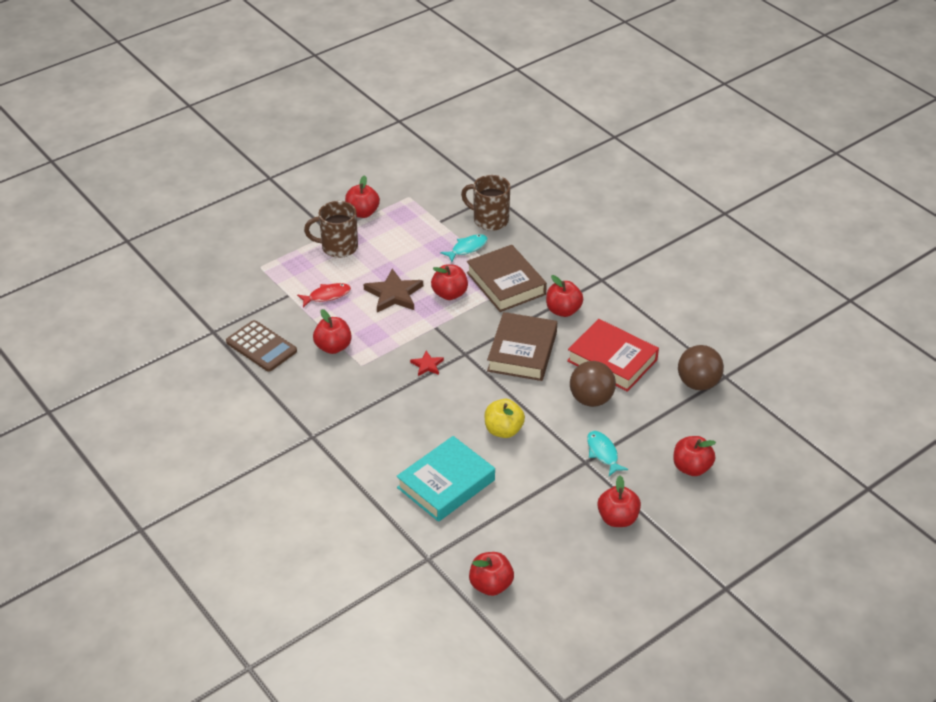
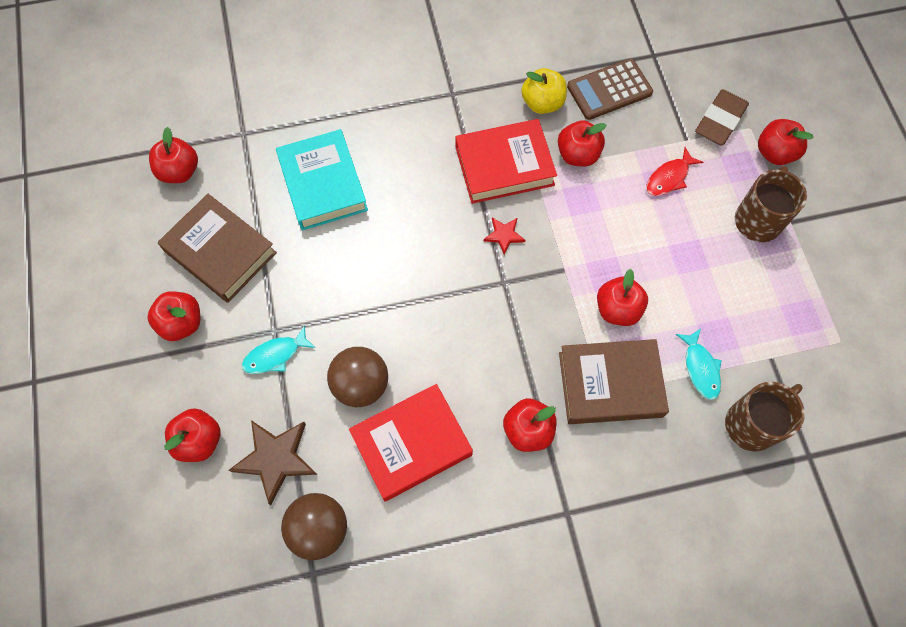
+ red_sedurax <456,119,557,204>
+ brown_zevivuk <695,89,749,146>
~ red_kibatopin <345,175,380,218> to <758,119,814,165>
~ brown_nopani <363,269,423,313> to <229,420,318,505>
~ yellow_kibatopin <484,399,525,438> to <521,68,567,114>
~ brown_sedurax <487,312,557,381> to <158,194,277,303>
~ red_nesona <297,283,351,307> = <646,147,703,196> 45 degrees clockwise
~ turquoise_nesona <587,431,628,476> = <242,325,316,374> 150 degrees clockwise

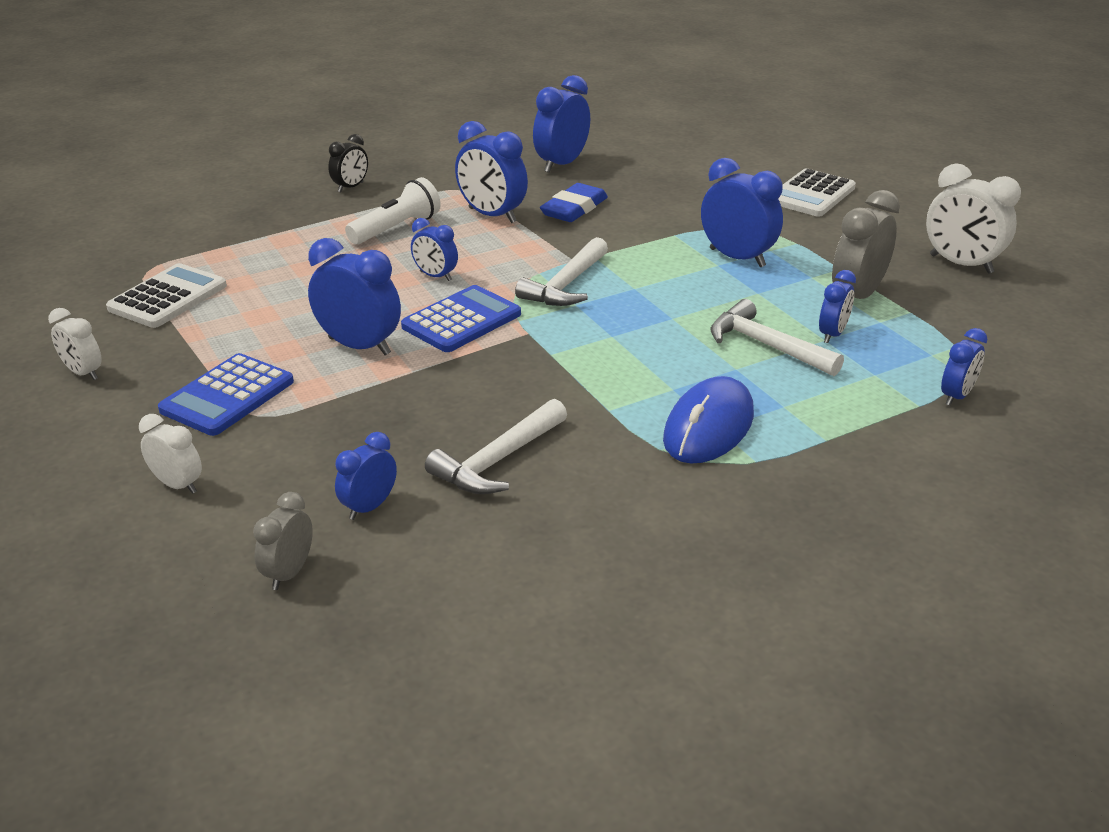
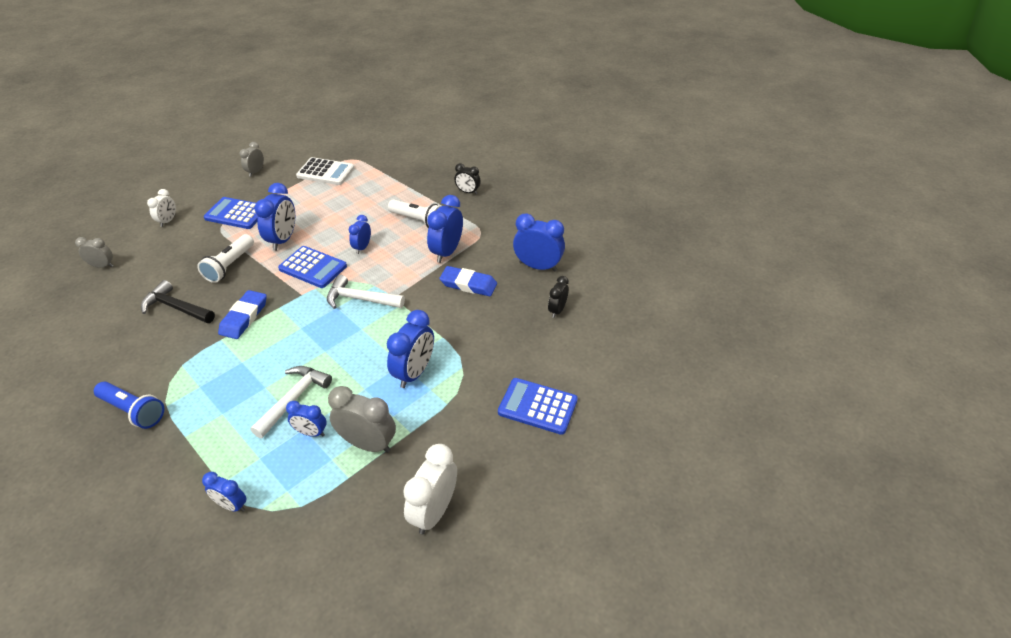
- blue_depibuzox <335,432,397,520>
- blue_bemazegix <663,376,754,463>
+ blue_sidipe <94,382,164,429>
+ white_sidipe <197,234,254,283>
+ blue_zevivuk <218,290,267,339>
+ black_depibuzox <548,276,569,318>
~ white_depibuzox <48,308,102,380> to grey_depibuzox <240,142,264,177>
~ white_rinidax <425,399,567,494> to black_rinidax <141,280,215,323>
~ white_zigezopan <778,169,856,217> to blue_zigezopan <498,378,578,435>

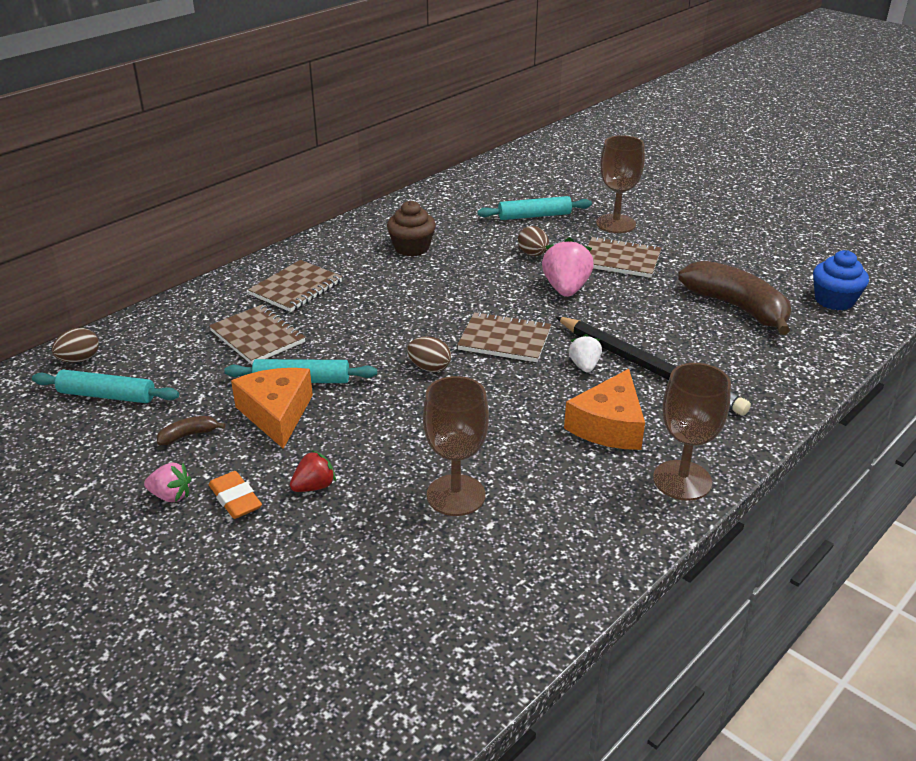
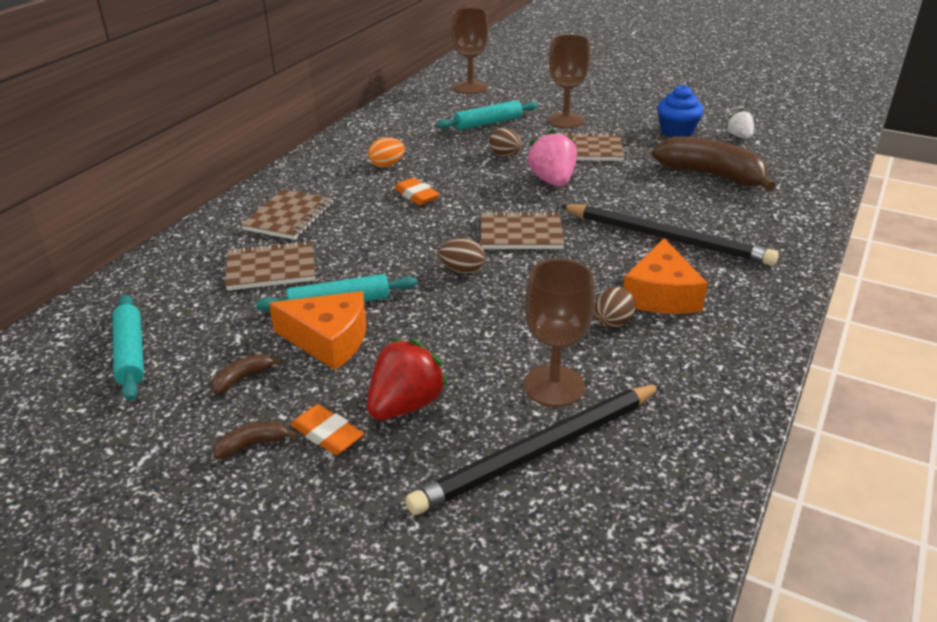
+ orange_zevivuk <394,178,440,205>
+ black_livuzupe <405,384,662,515>
~ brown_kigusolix <52,328,99,363> to <594,287,635,328>
~ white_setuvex <569,334,602,373> to <726,109,754,139>
~ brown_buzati <653,363,731,501> to <451,8,489,94>
~ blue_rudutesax <813,250,869,310> to <657,85,704,137>
~ pink_setuvex <144,463,191,502> to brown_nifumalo <213,421,297,459>
~ brown_rudutesax <387,201,436,256> to orange_kigusolix <368,138,405,167>
~ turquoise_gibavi <32,370,179,403> = <113,294,144,401> 75 degrees clockwise
~ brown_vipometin <209,304,305,364> = <225,240,315,291> 45 degrees counterclockwise
~ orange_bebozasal <231,368,313,449> = <269,291,366,370> 135 degrees clockwise
~ red_setuvex <290,450,336,492> = <367,339,448,420> x1.73

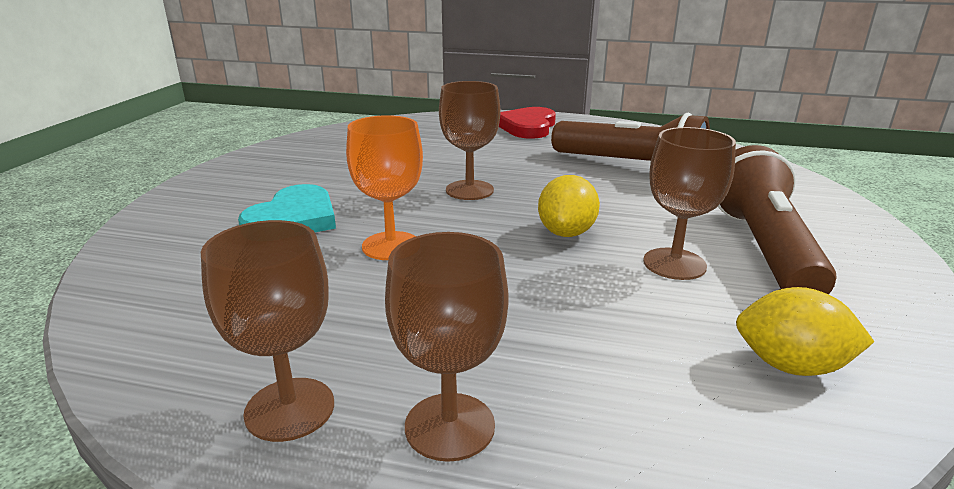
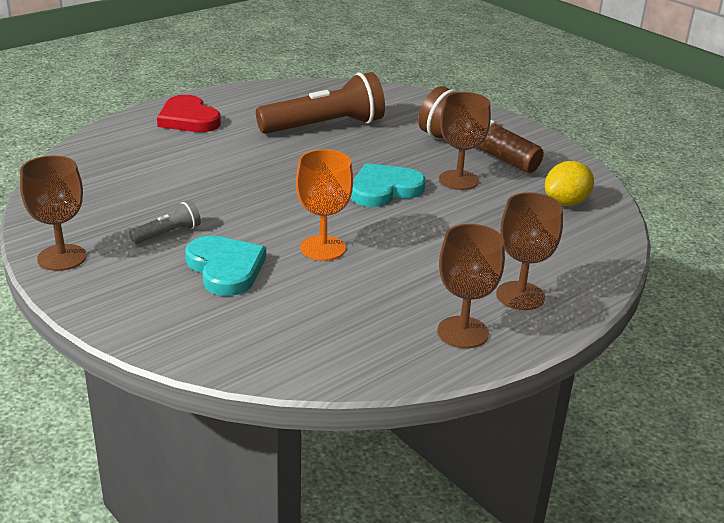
+ grey_sidipe <129,201,201,244>
~ brown_buzati <439,81,500,200> to <20,155,86,271>
~ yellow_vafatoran <538,175,600,237> to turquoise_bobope <351,163,425,207>

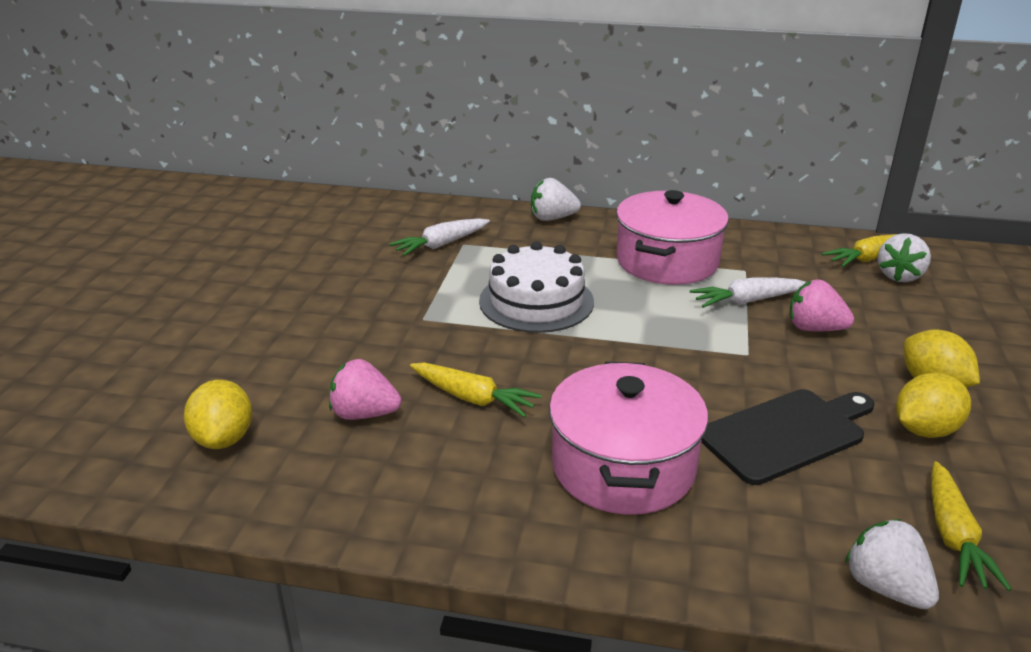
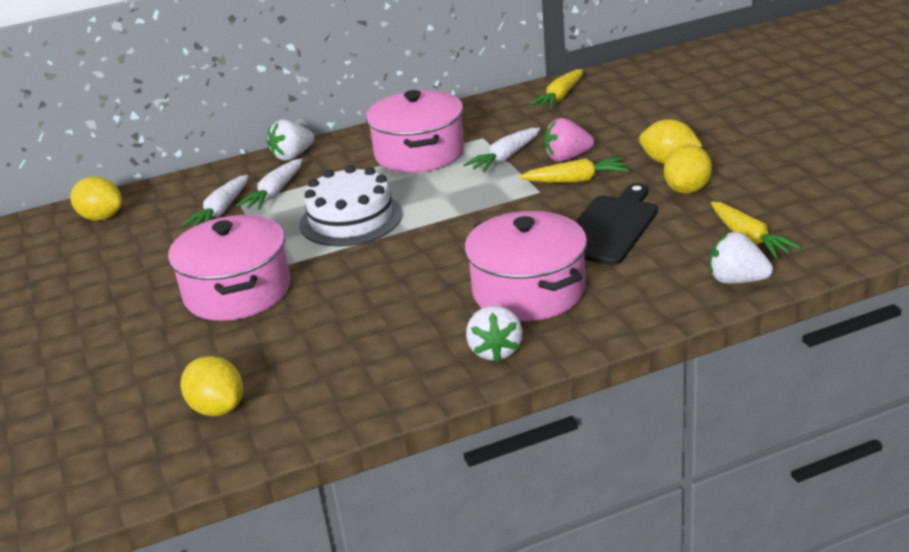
- pink_setuvex <329,359,402,420>
+ yellow_vafatoran <70,176,122,221>
+ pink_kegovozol <168,215,291,321>
+ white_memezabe <236,158,303,210>
~ yellow_memezabe <410,363,542,418> to <519,157,629,183>
~ white_setuvex <878,233,931,282> to <466,306,523,362>

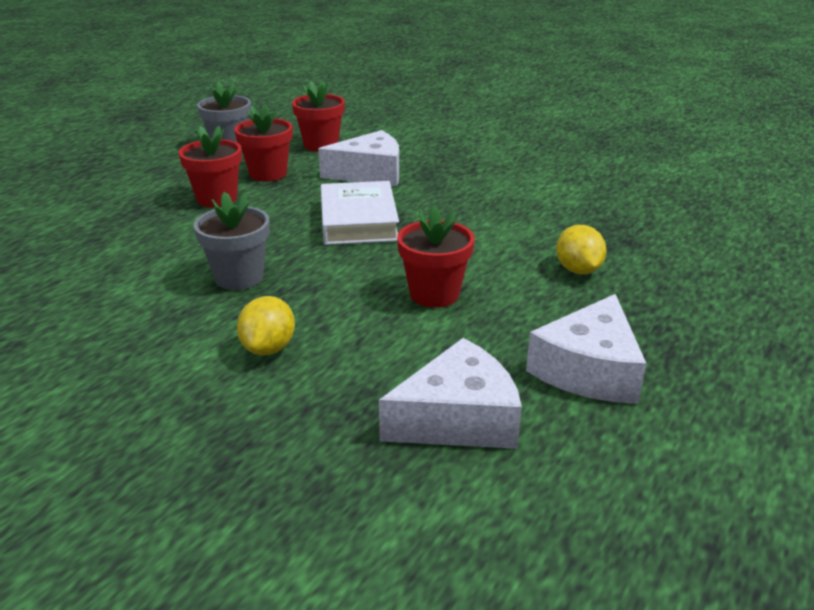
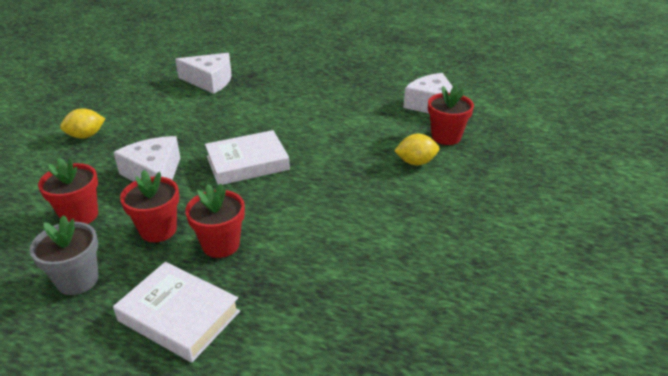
- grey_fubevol <194,192,270,290>
+ white_sedurax <113,262,240,362>
~ red_fubevol <397,205,475,308> to <428,85,474,145>
~ white_bebozasal <526,294,647,403> to <175,53,232,94>
~ yellow_vafatoran <556,225,606,274> to <60,108,105,138>

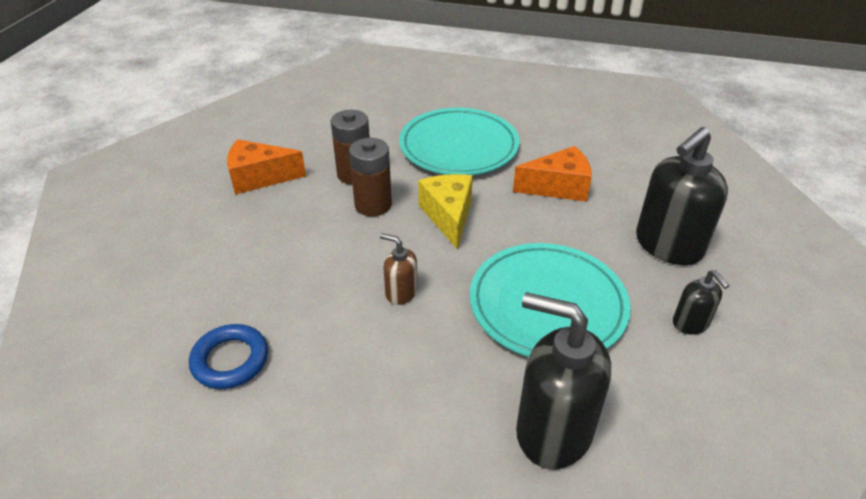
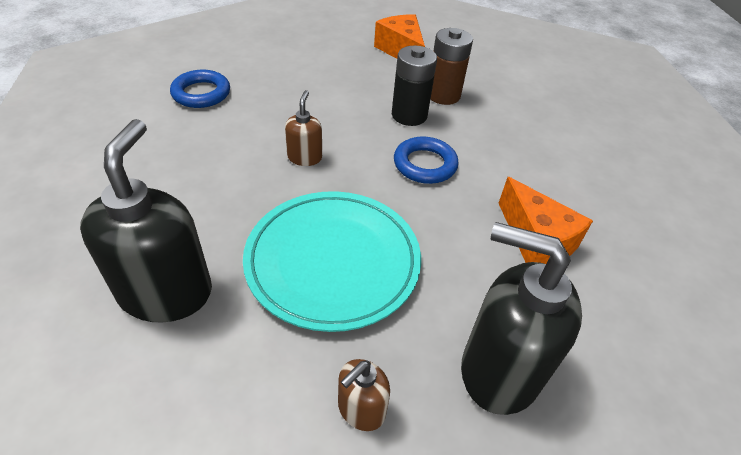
- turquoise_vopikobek <399,108,520,175>
~ yellow_bebozasal <418,174,473,250> to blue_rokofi <394,136,459,184>
~ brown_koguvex <349,138,392,216> to black_koguvex <392,46,437,126>
~ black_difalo <673,270,730,335> to brown_difalo <338,359,390,431>

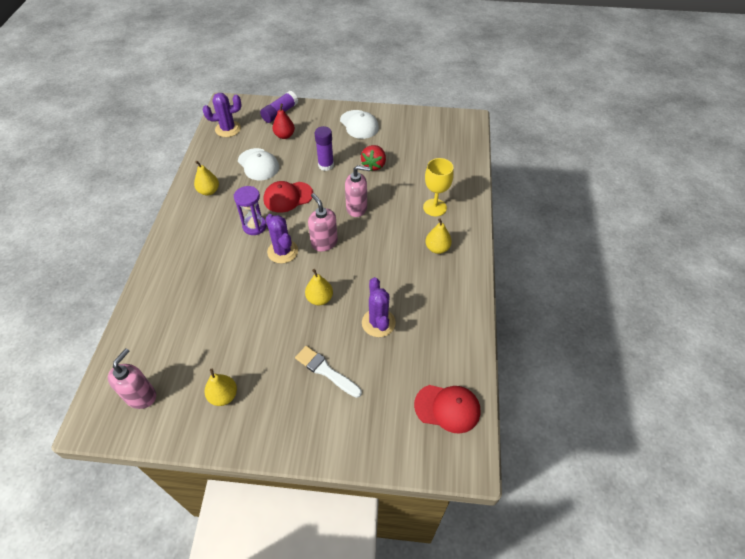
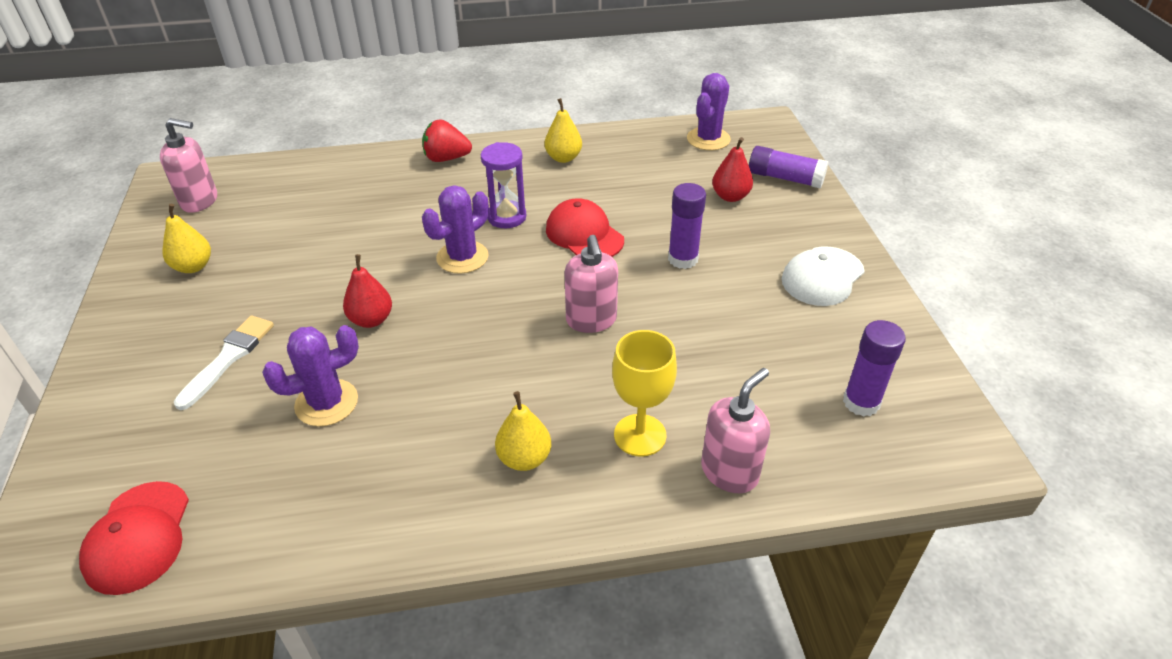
- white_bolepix <238,148,279,180>
+ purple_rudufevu <843,320,906,417>
~ pink_difalo <308,193,338,252> to <701,368,770,493>
~ red_setuvex <361,145,386,171> to <422,119,472,162>
~ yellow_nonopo <305,269,333,305> to red_nonopo <343,254,392,328>
~ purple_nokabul <203,93,242,137> = <687,73,731,151> 60 degrees clockwise

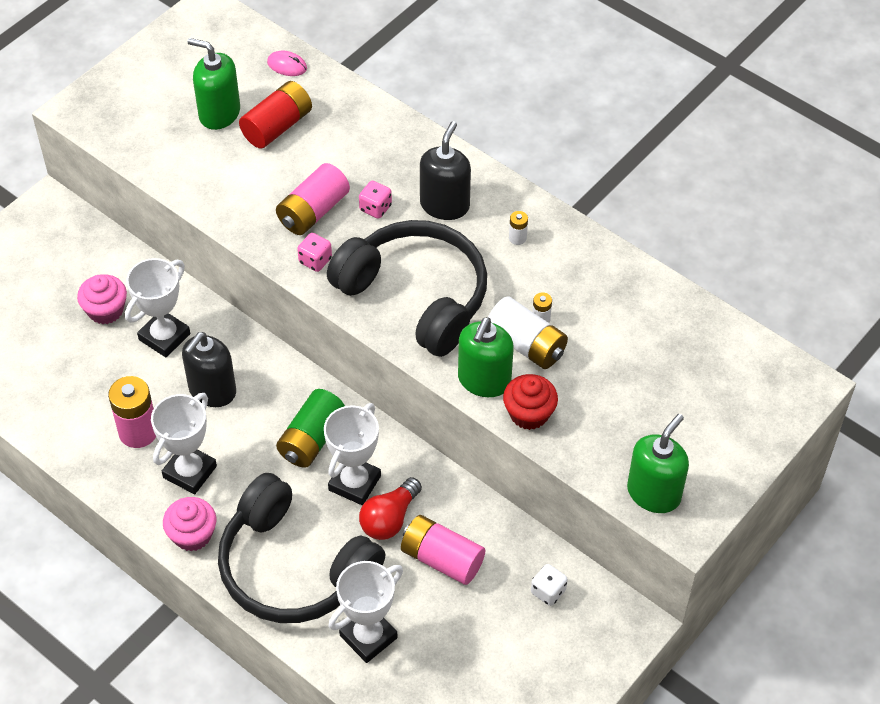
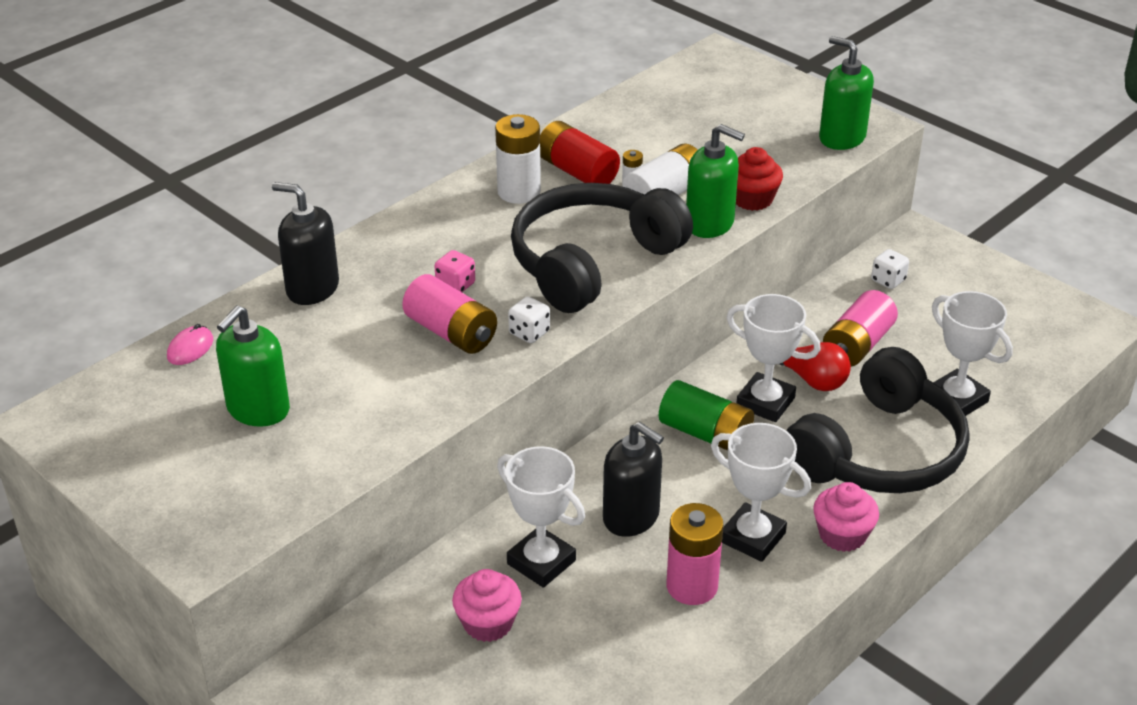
~ red_koguvex <239,81,312,149> to <540,121,620,184>
~ black_difalo <420,121,471,220> to <272,182,339,305>
~ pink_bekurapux <297,233,332,272> to white_bekurapux <508,297,550,343>
~ white_koguvex <509,211,528,245> = <495,114,541,204> x2.17

